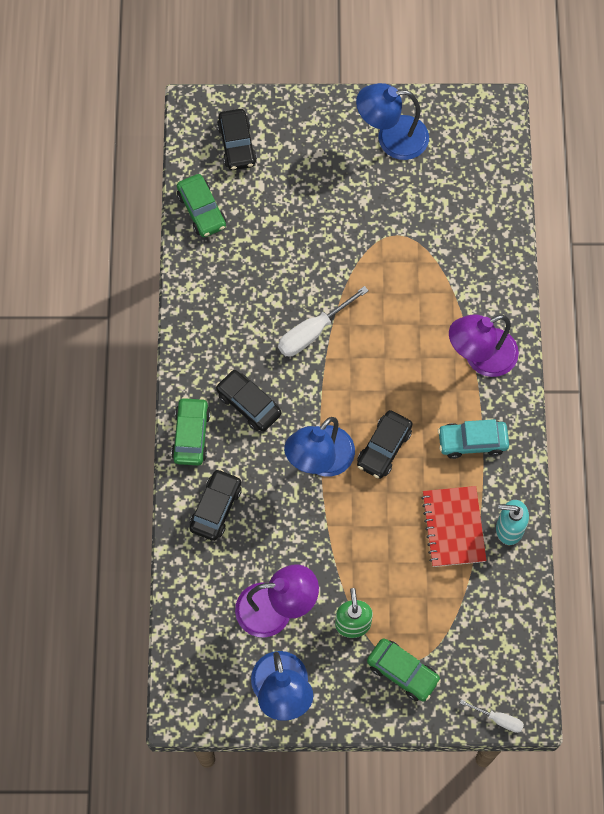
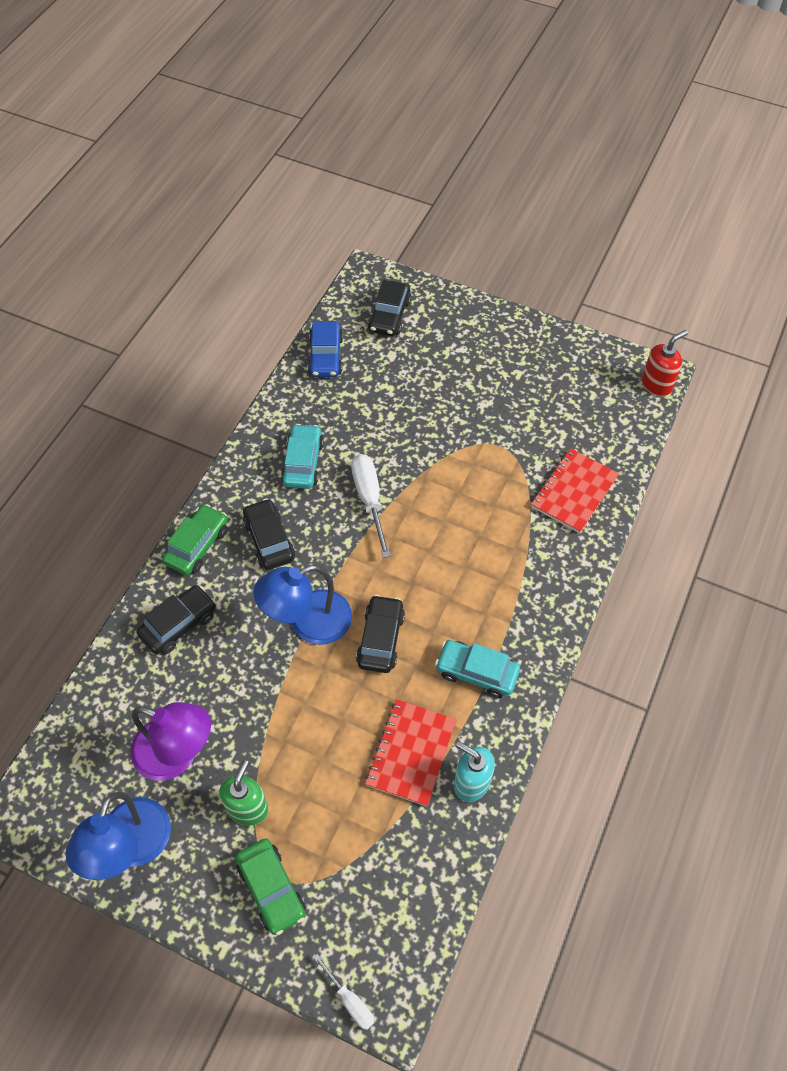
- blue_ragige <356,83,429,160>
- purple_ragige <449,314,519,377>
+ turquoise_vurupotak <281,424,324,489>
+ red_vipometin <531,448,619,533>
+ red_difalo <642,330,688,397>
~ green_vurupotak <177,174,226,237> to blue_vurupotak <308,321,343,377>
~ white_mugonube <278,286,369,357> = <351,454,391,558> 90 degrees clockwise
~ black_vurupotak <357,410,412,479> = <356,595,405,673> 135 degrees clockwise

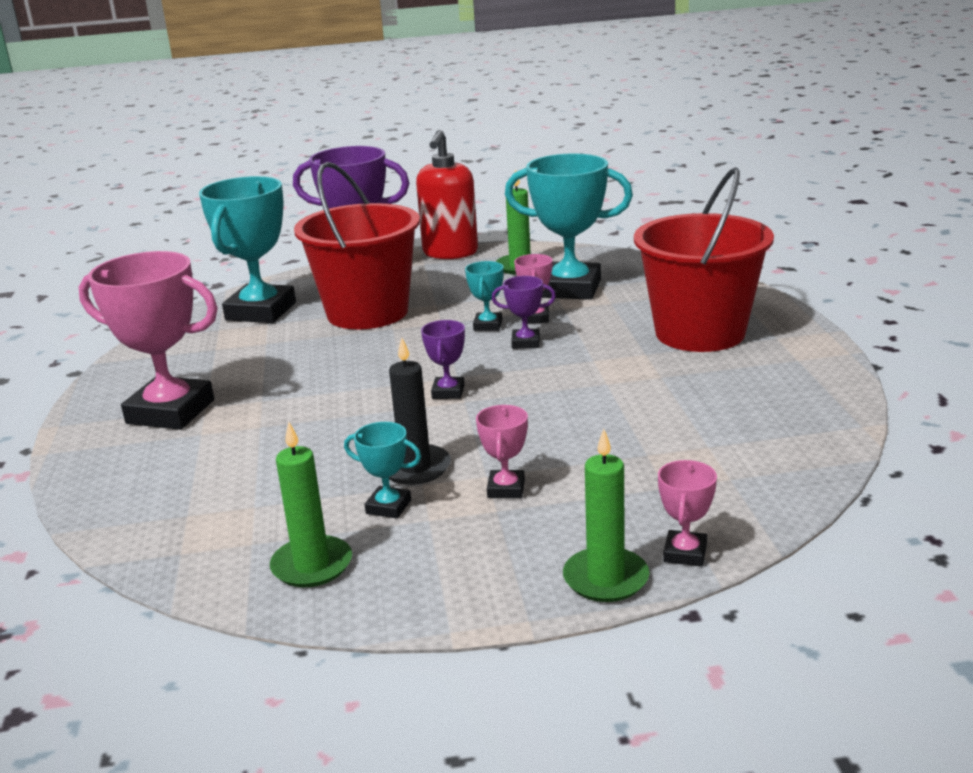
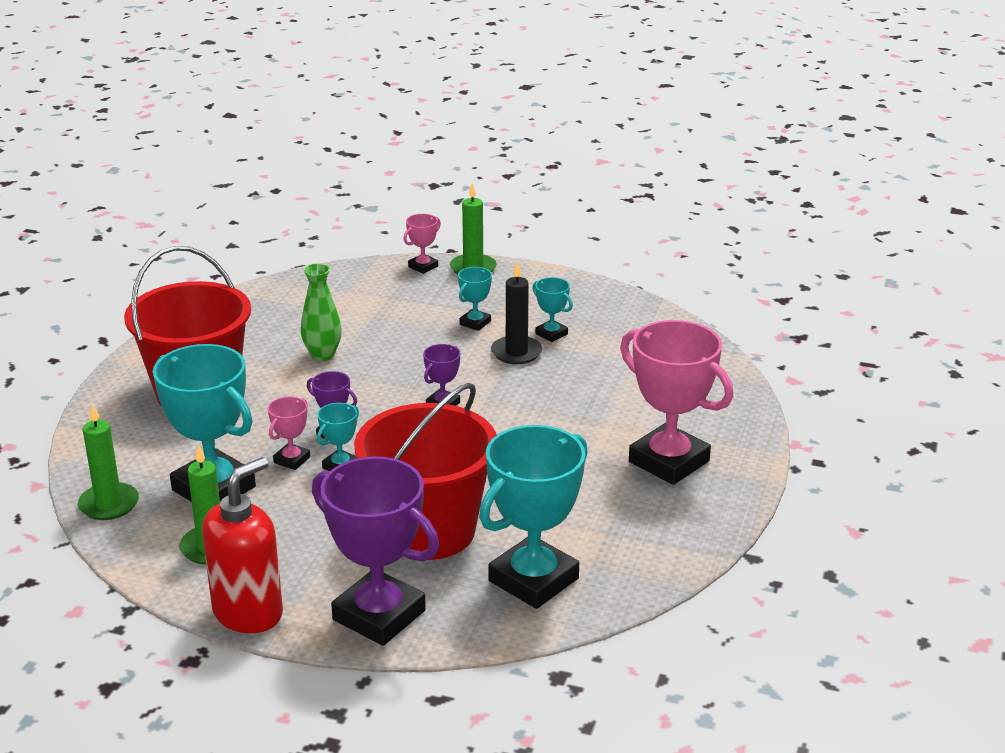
+ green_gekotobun <301,263,342,361>
~ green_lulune <270,422,352,587> to <78,404,139,520>
~ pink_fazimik <476,405,528,498> to turquoise_fazimik <458,267,492,331>

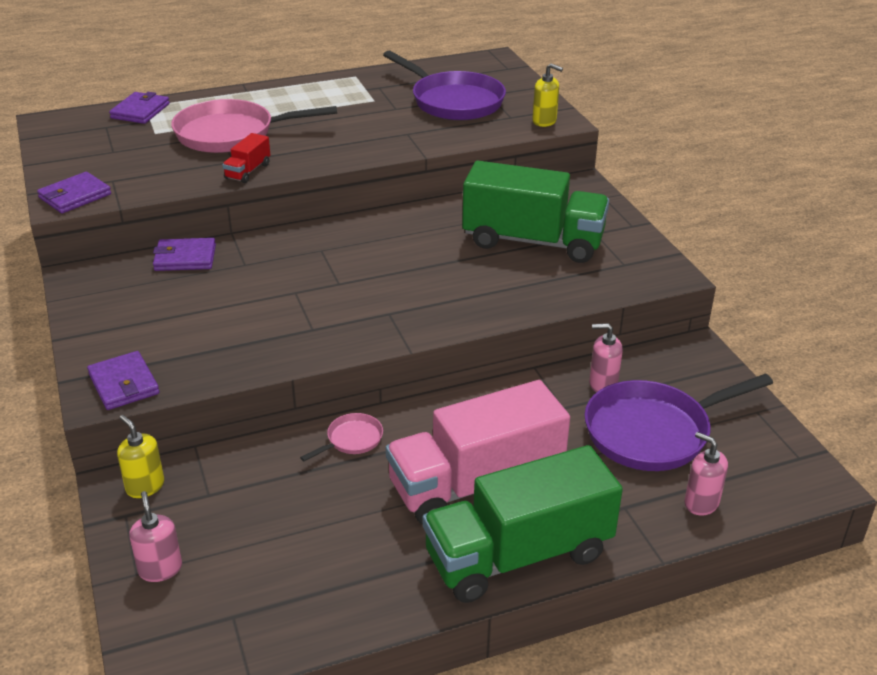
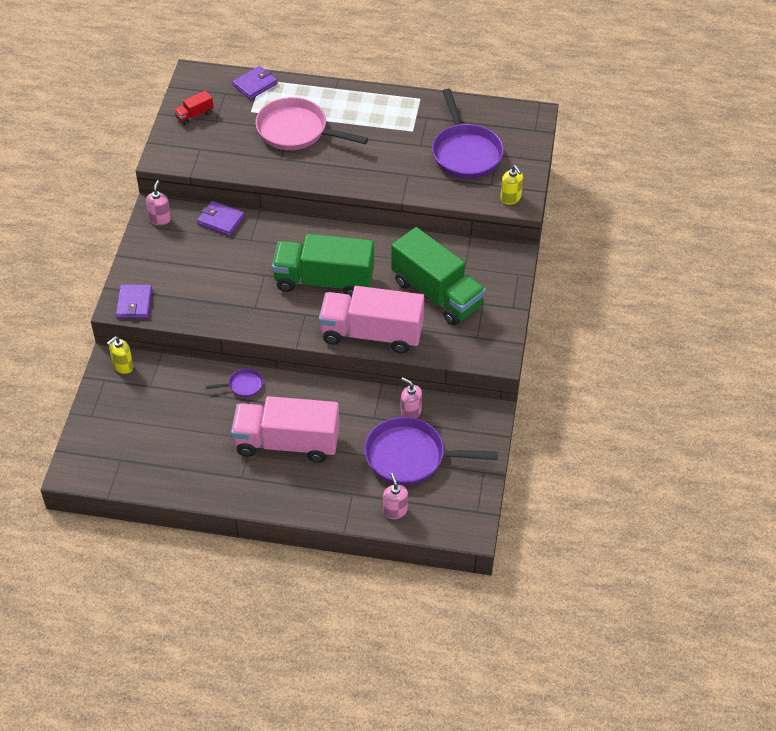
- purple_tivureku <37,172,111,213>
+ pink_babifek <319,286,424,353>
~ pink_difalo <129,491,182,582> to <146,180,171,226>
~ red_babifek <222,133,270,183> to <174,91,214,126>
~ green_babifek <423,445,623,603> to <272,234,374,298>
~ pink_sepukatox <300,413,383,461> to purple_sepukatox <206,368,263,397>
~ yellow_difalo <117,415,164,498> = <107,336,133,374> 120 degrees counterclockwise

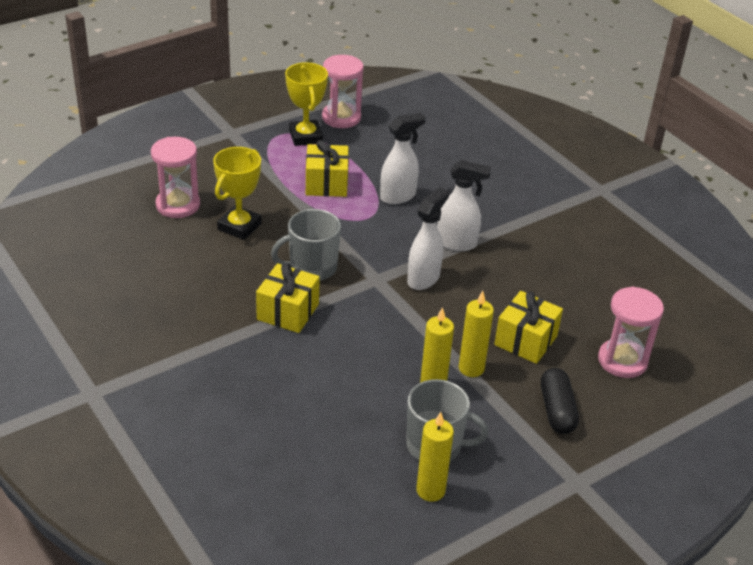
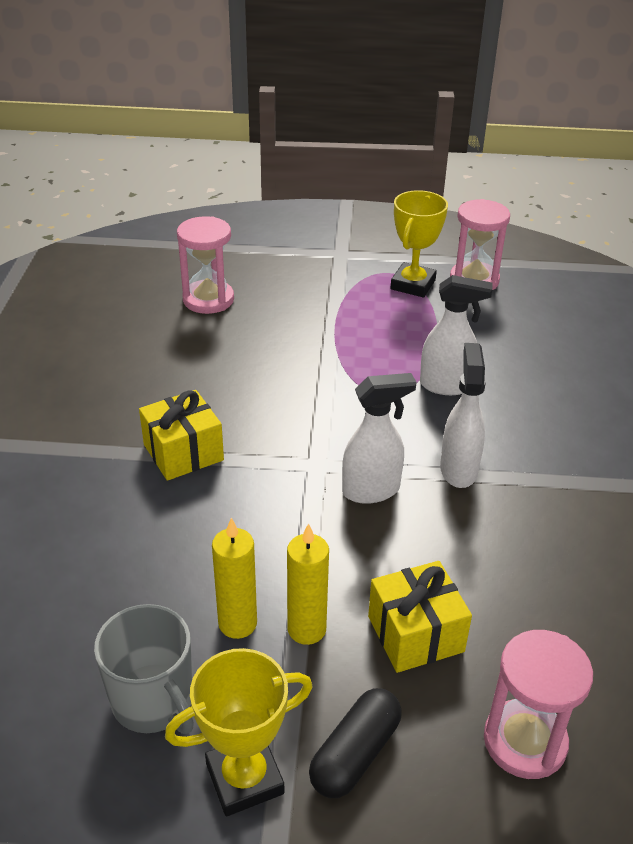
- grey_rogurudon <271,209,341,281>
- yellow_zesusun <306,140,349,197>
- yellow_lulune <416,412,454,502>
~ yellow_fazimik <213,147,262,240> to <165,648,313,817>
~ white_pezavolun <437,160,491,251> = <440,343,486,488> 135 degrees counterclockwise

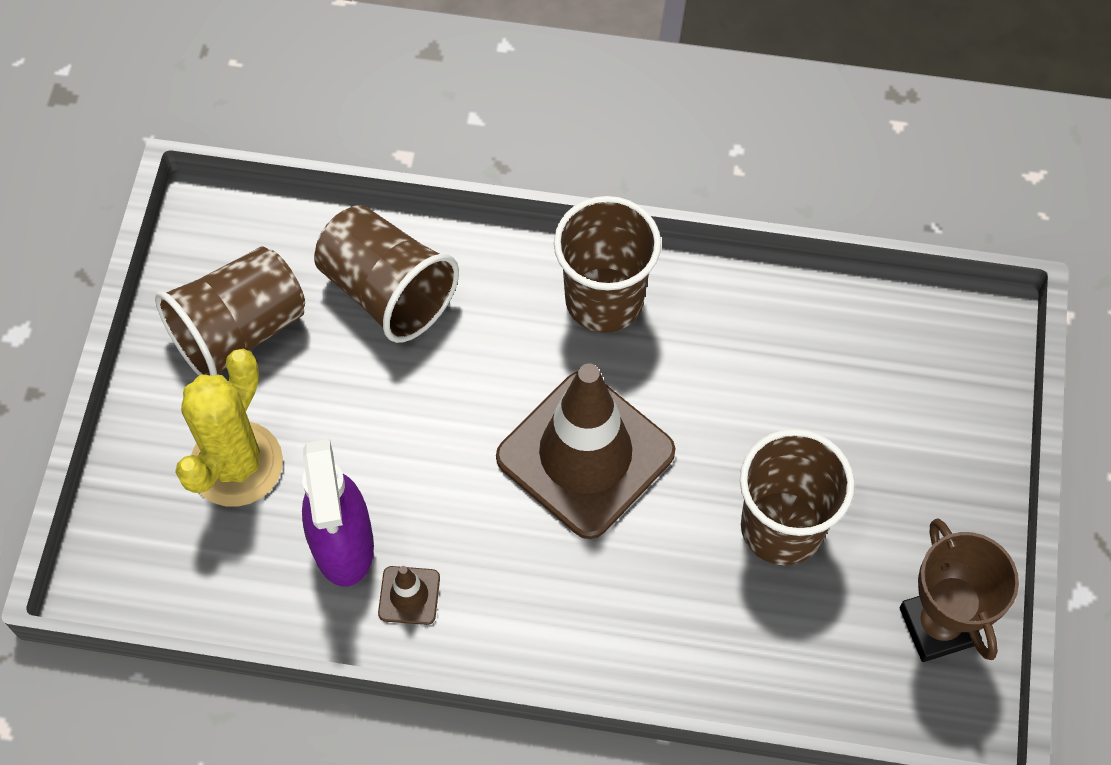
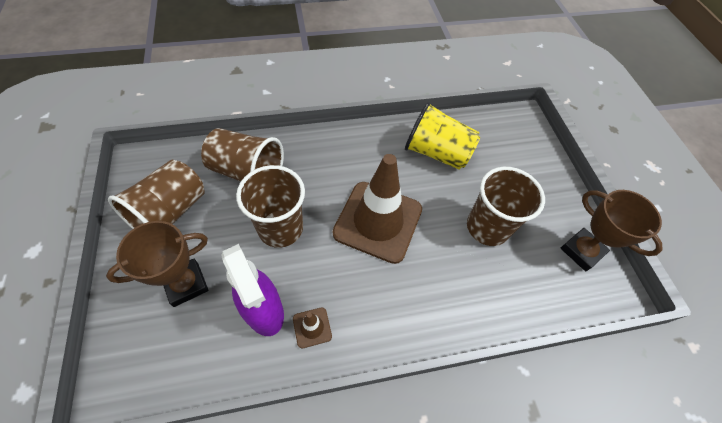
+ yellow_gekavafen <405,102,480,170>
~ brown_gekavafen <554,196,661,333> to <236,165,305,248>
~ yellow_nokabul <175,349,283,507> to brown_fazimik <106,221,209,307>

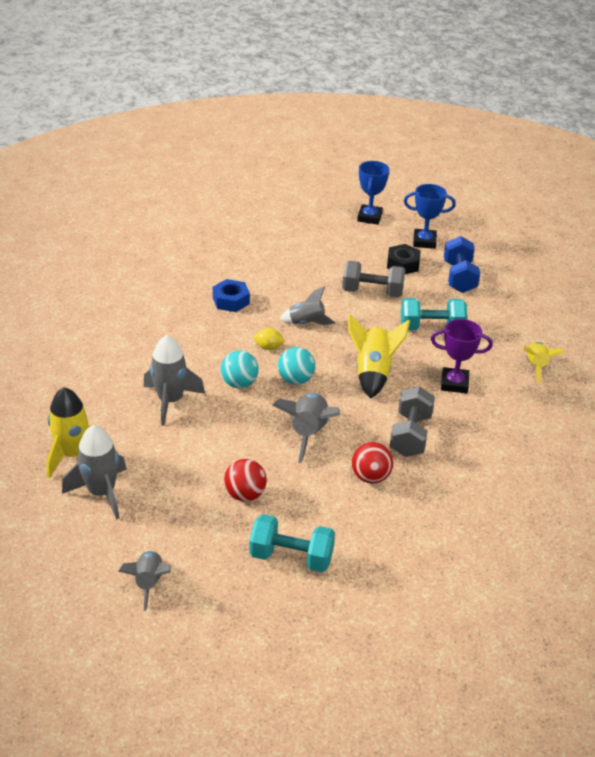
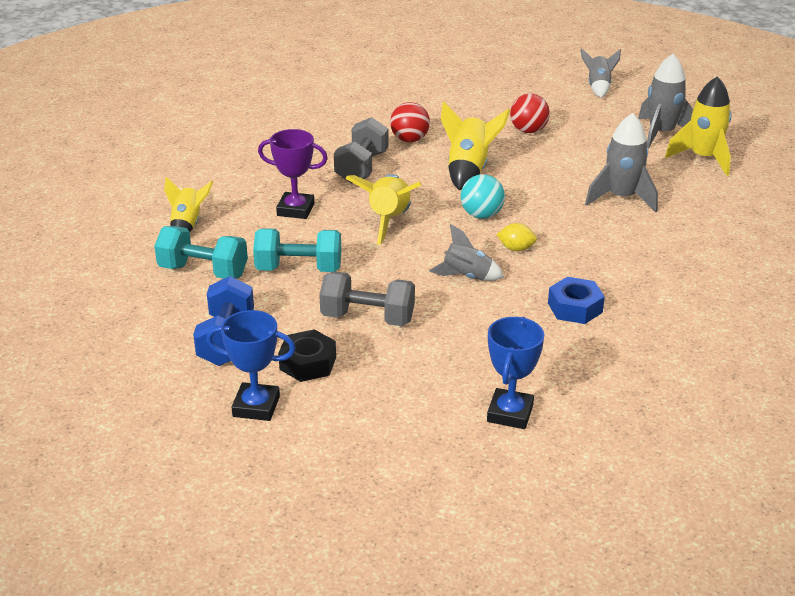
- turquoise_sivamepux <221,350,259,388>
~ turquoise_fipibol <249,514,335,572> to <154,226,248,279>
~ blue_fazimik <357,161,389,225> to <487,317,544,429>
~ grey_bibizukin <272,393,340,463> to yellow_bibizukin <441,102,510,190>

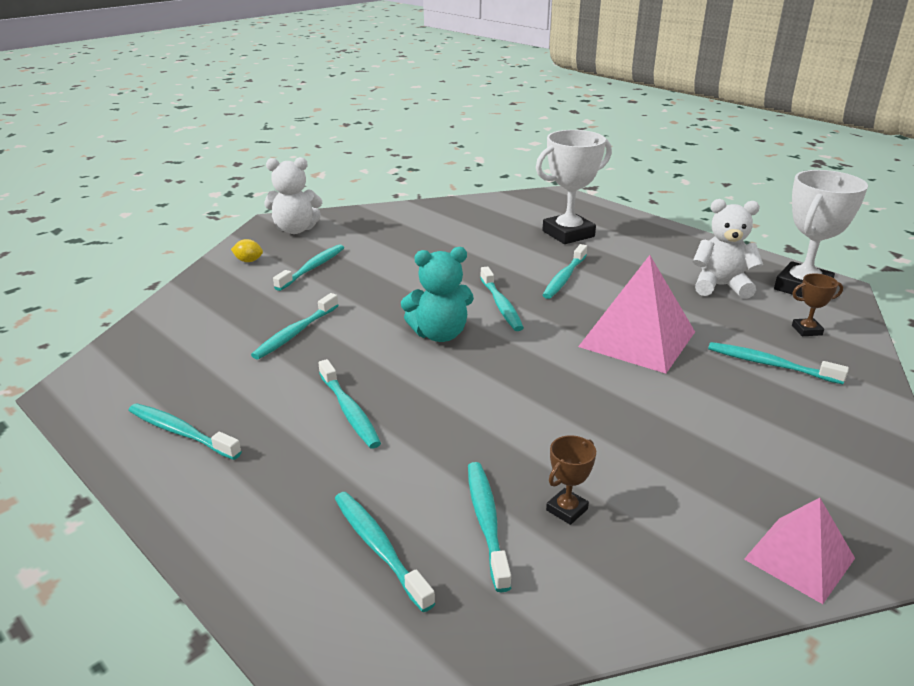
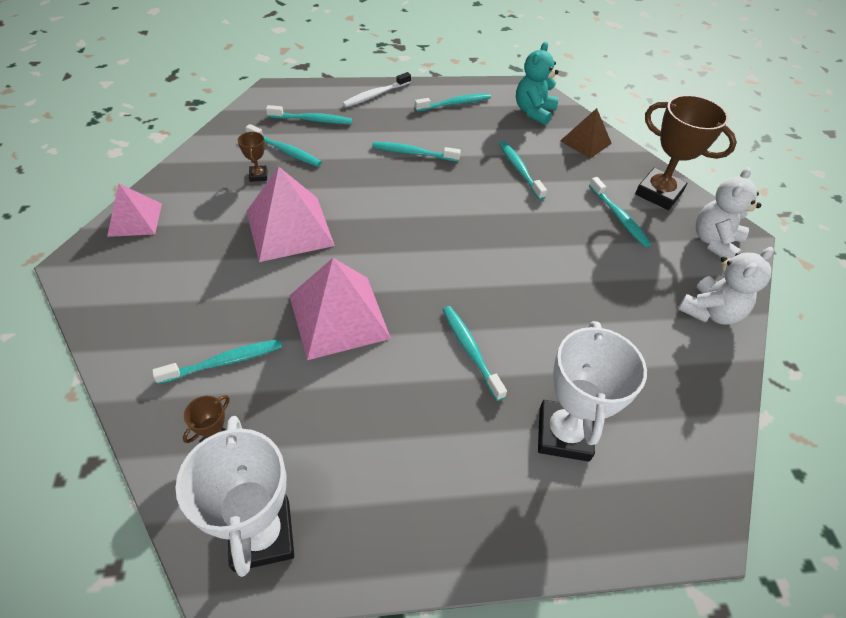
- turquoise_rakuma <480,267,524,331>
+ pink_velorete <246,167,335,262>
+ white_rakuma <342,72,411,107>
+ brown_velorete <560,108,612,159>
~ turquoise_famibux <401,247,474,342> to <516,42,559,125>
~ white_famibux <693,199,763,299> to <678,247,774,325>
~ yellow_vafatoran <231,239,263,262> to brown_fazimik <635,95,737,210>

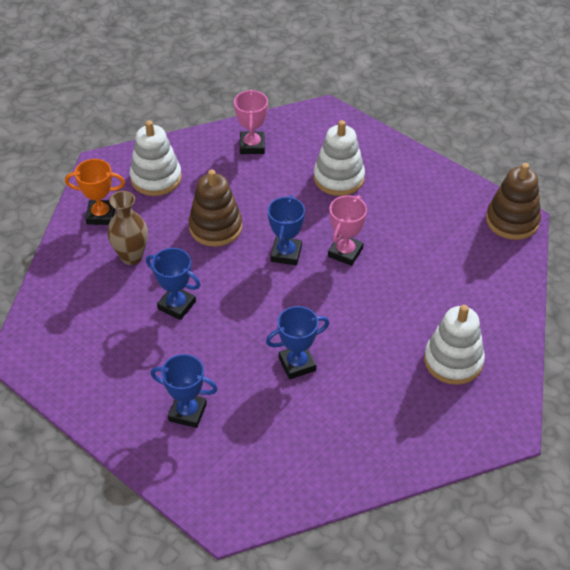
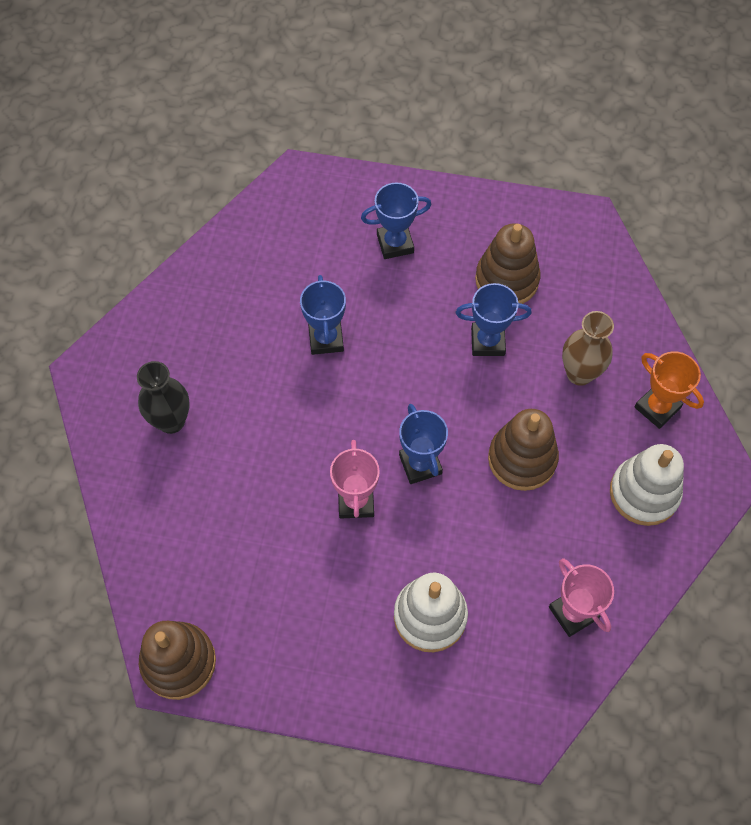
+ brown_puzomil <475,223,540,304>
~ white_puzomil <424,305,485,385> to black_gekotobun <137,361,190,434>
~ orange_fazimik <65,159,125,225> = <635,351,704,429> 75 degrees clockwise
~ blue_fazimik <266,306,329,379> = <300,275,346,355> 45 degrees counterclockwise

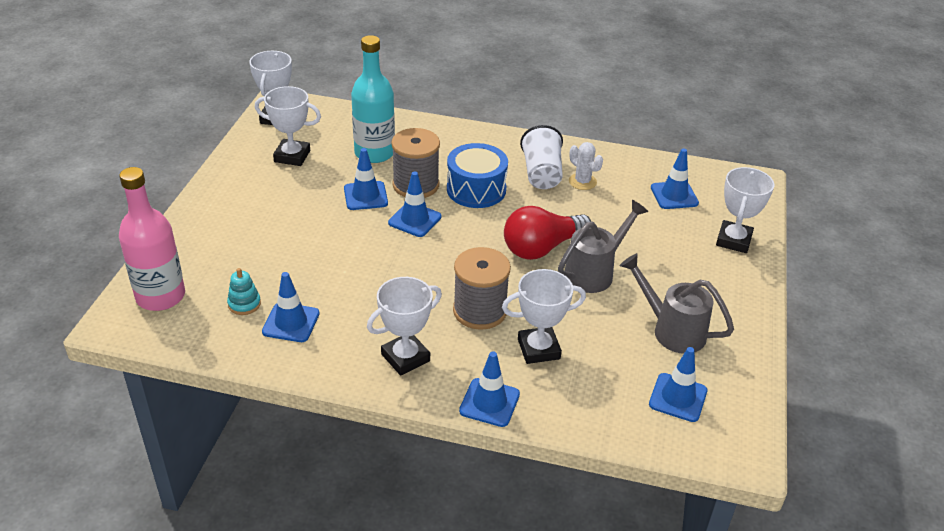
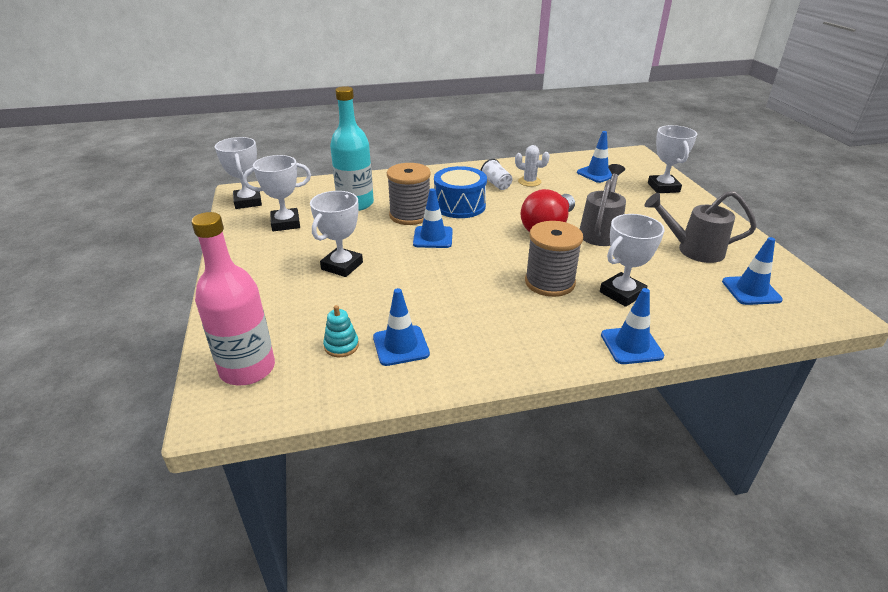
- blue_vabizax <344,148,388,210>
~ white_fazimik <367,277,442,376> to <310,191,363,277>
~ white_gekavafen <520,125,563,189> = <481,159,512,190> x0.64

